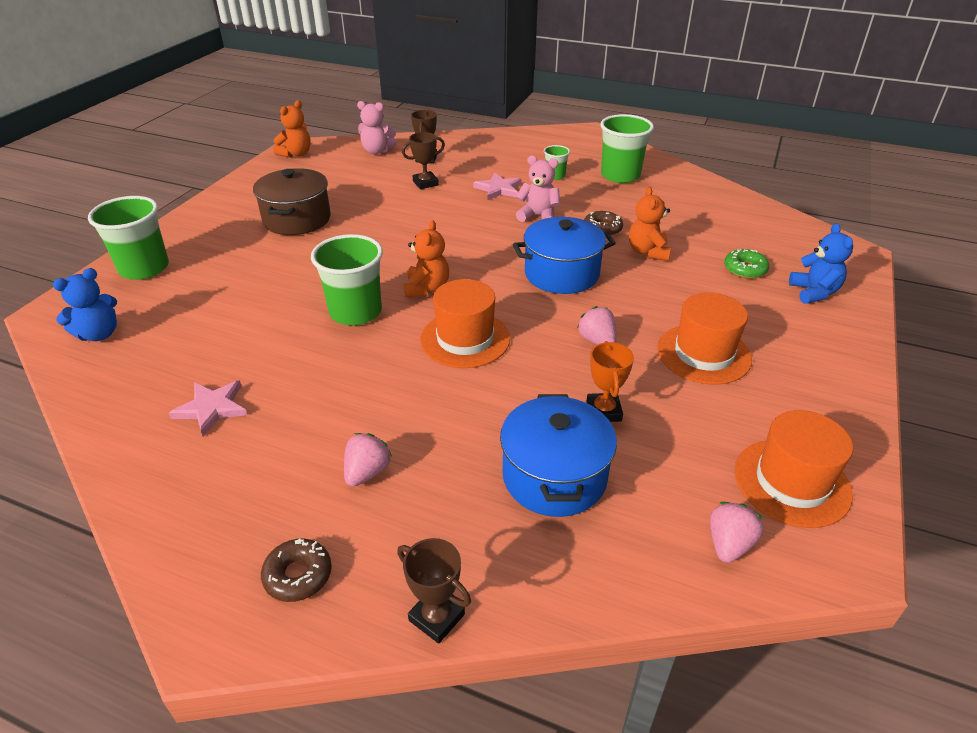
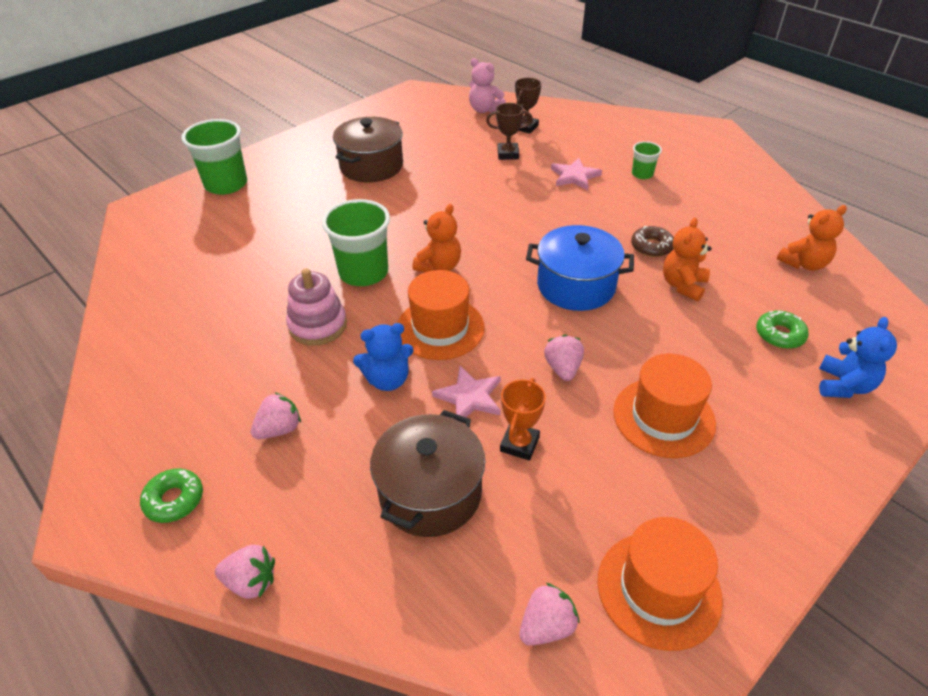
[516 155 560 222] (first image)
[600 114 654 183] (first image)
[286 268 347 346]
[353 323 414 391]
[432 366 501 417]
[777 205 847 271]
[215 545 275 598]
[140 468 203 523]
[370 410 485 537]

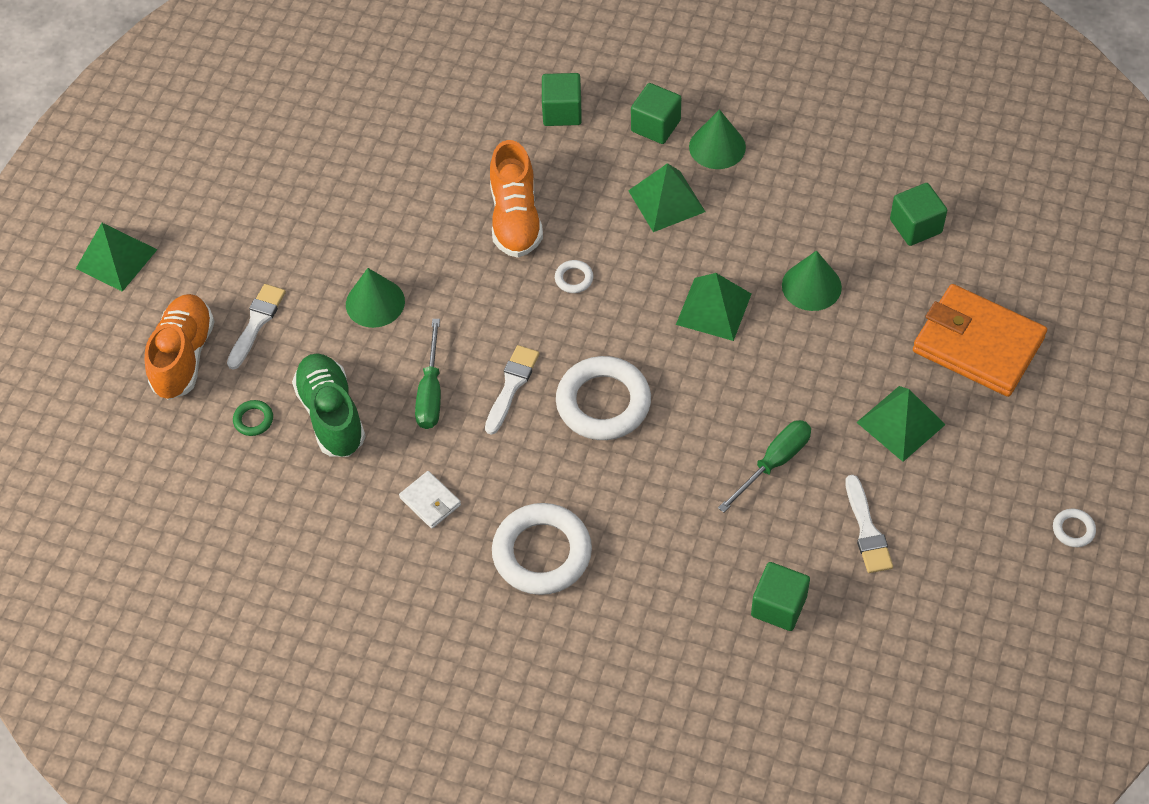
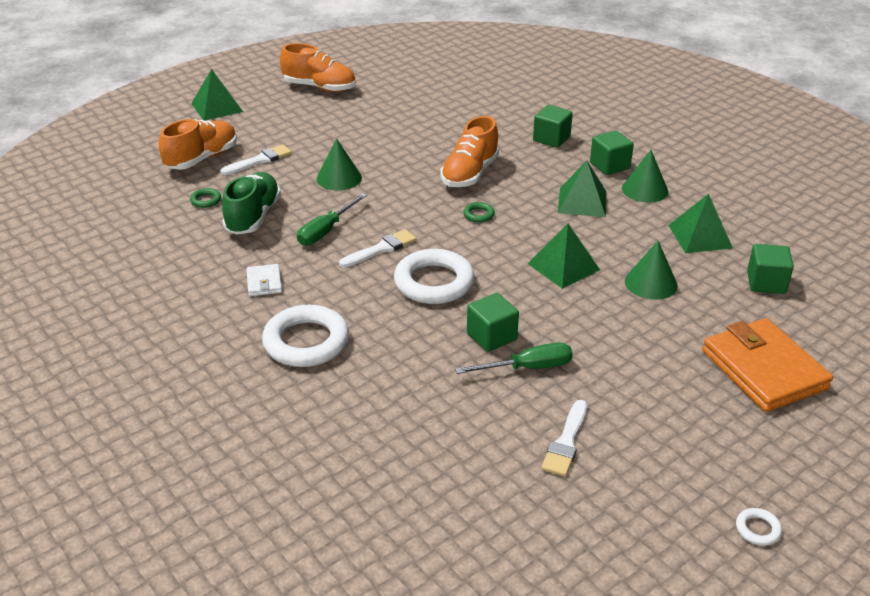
[280 43 356 92]
[467 293 519 352]
[668 193 733 253]
[463 202 495 223]

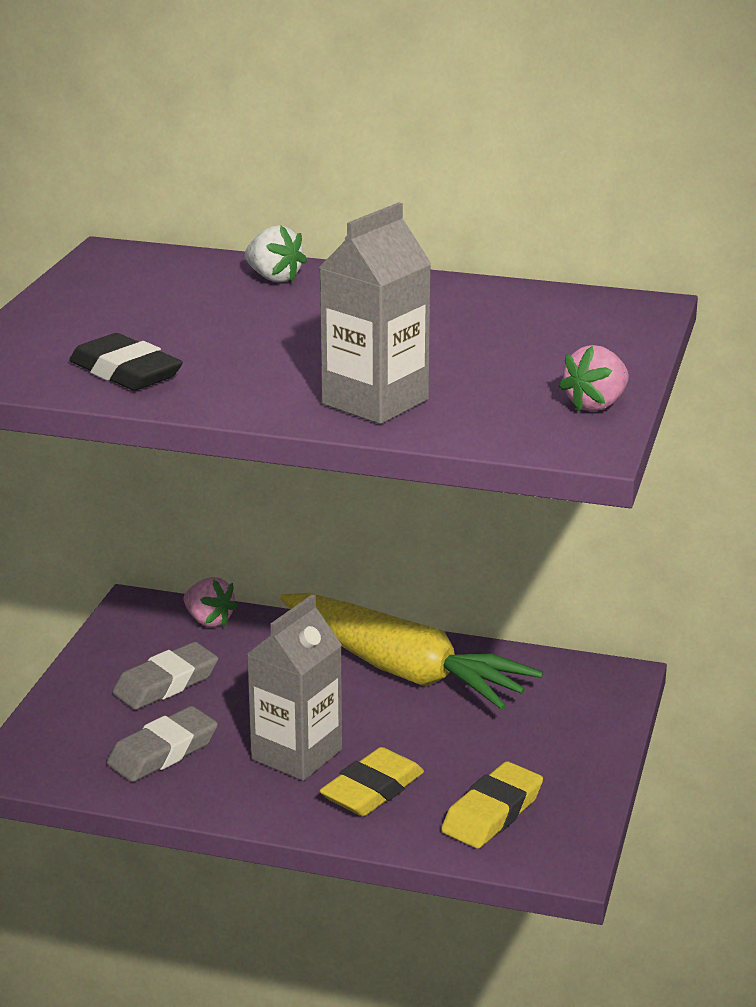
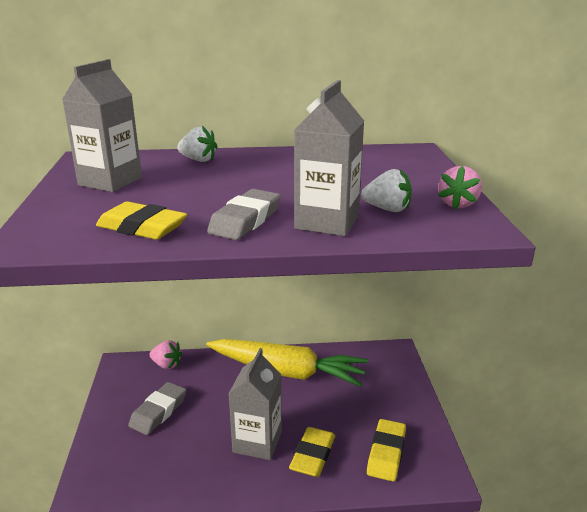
[62 59 142 192]
[361 168 412 212]
[207 189 281 240]
[96 202 187 240]

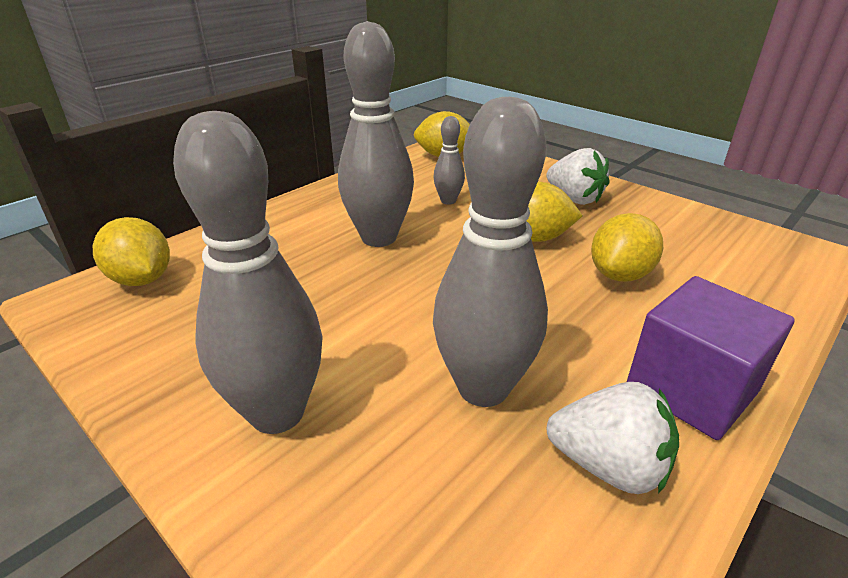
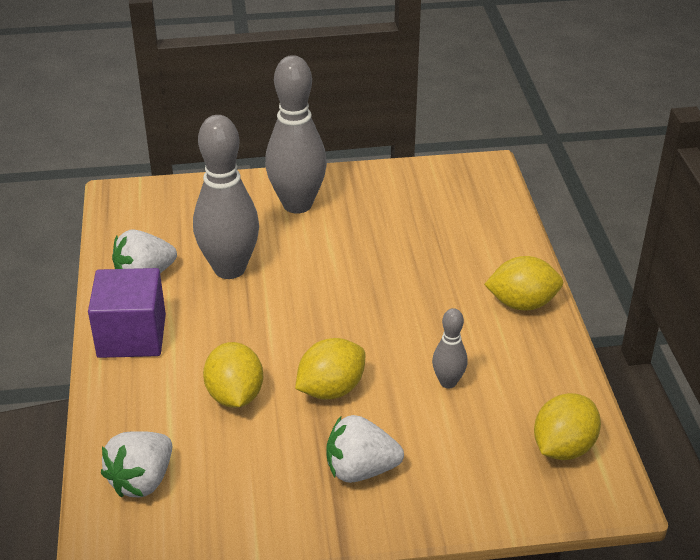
[338 21 414 247] (first image)
[101 431 172 497]
[484 256 563 311]

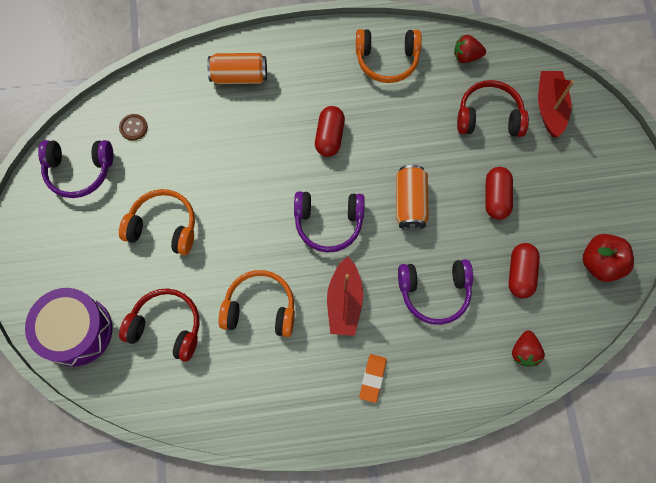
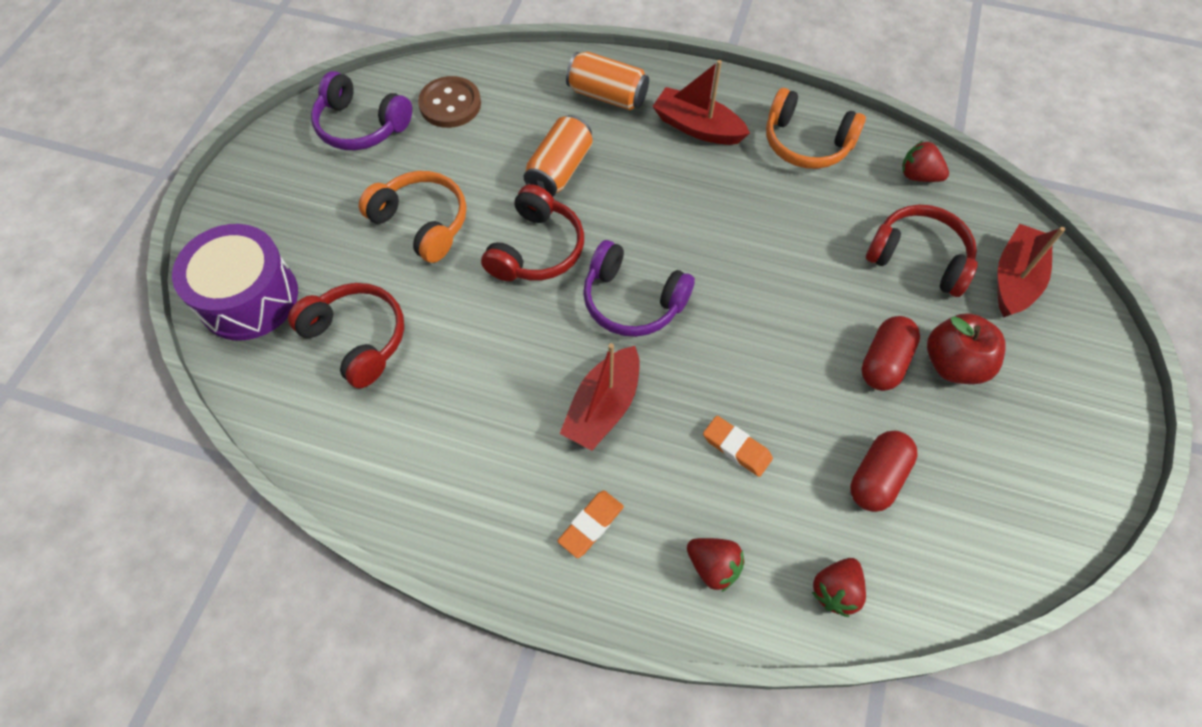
[219 270 295 337] (first image)
[315 106 345 157] (first image)
[481 184 584 281]
[652 60 750 145]
[687 538 745 592]
[523 115 593 197]
[927 313 1006 384]
[703 416 773 477]
[418 76 481 128]

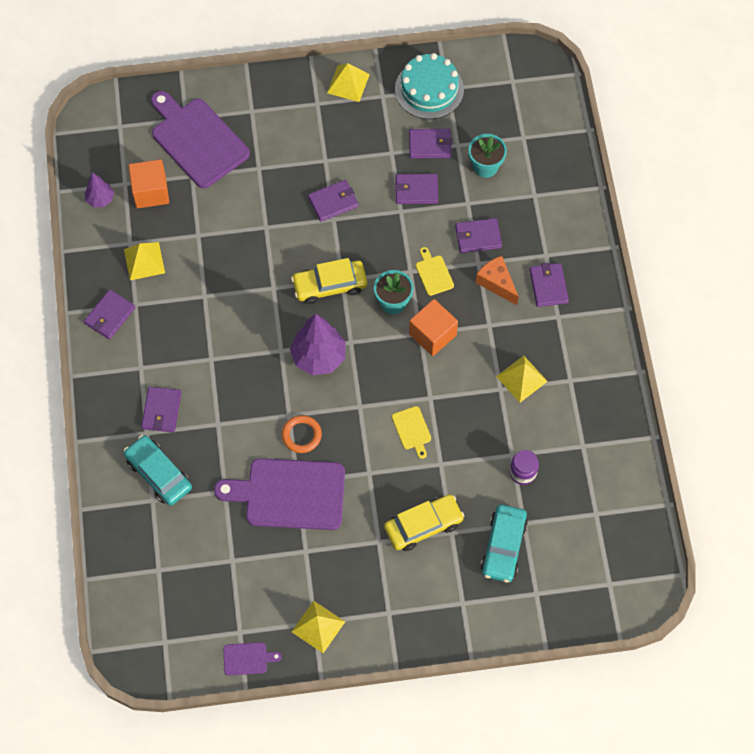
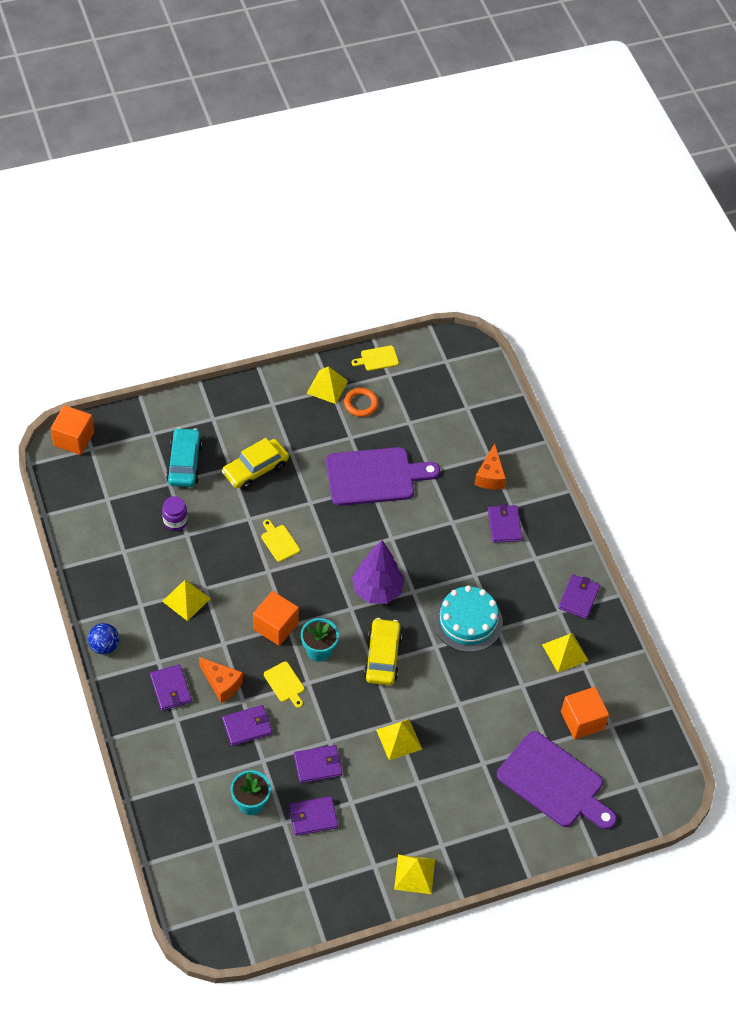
[85 173 114 207] (first image)
[51 405 94 455]
[88 623 119 654]
[344 388 379 417]
[433 585 503 652]
[474 443 506 489]
[376 719 422 760]
[352 346 399 371]
[364 618 402 685]

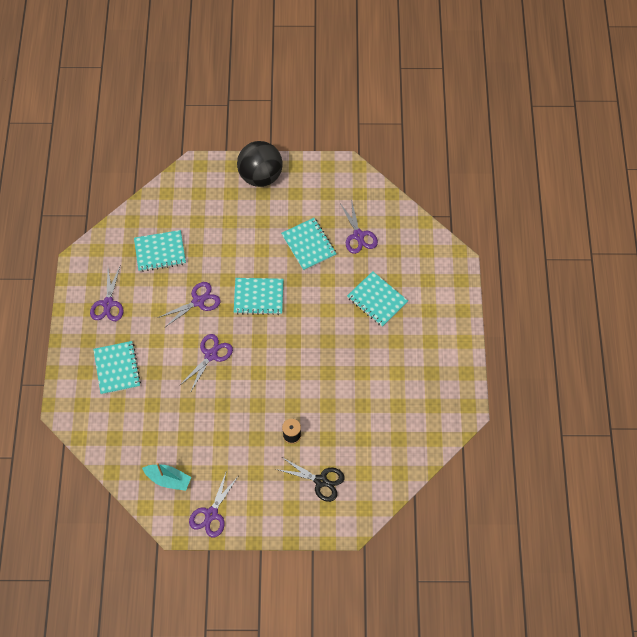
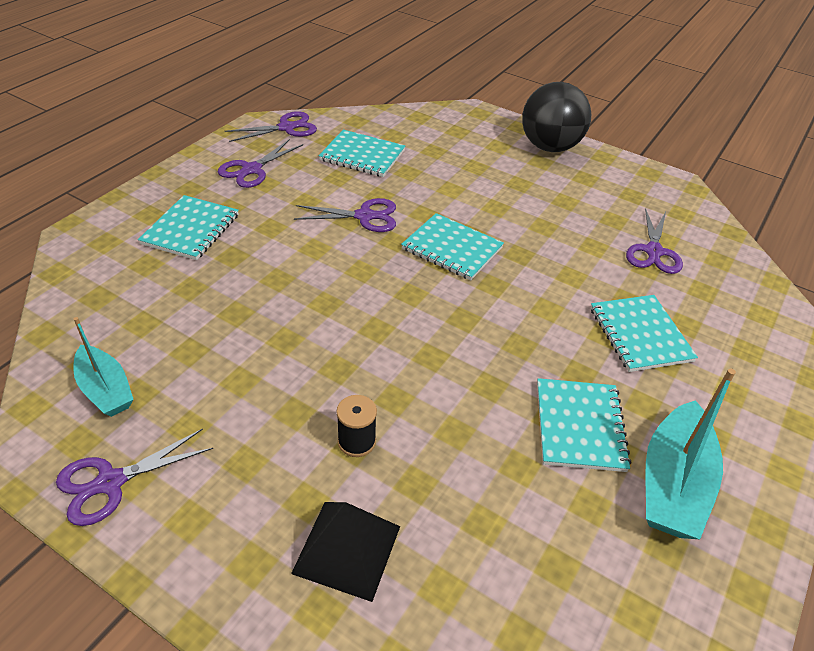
[645 368 736 539]
[225 111 317 142]
[537 378 631 472]
[291 502 400 602]

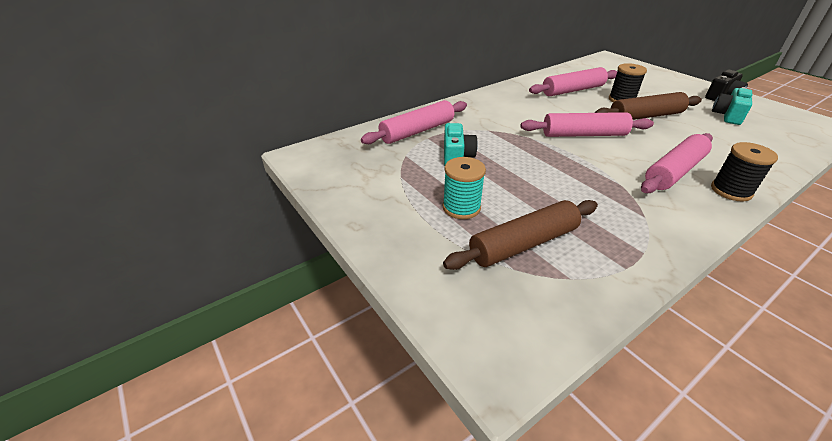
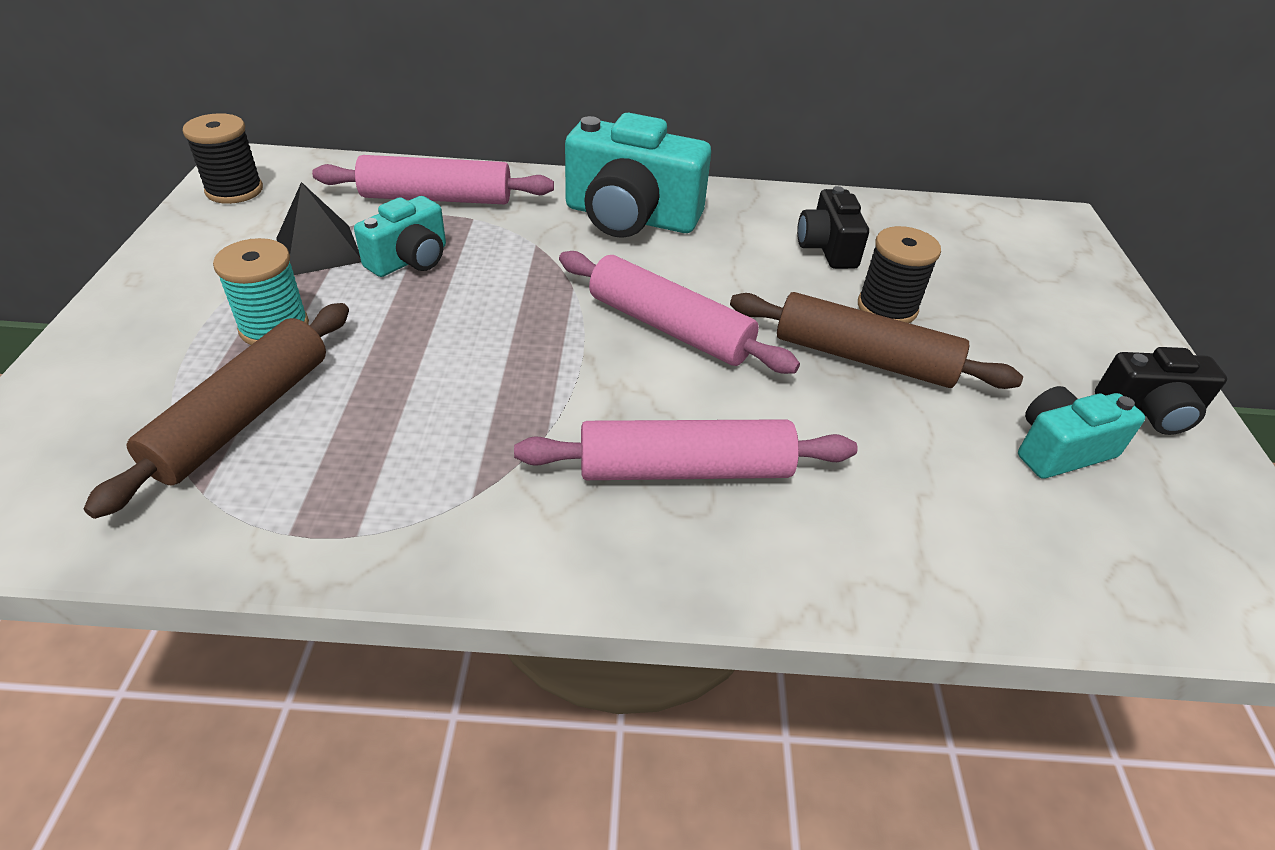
[276 182 361 275]
[565 113 711 238]
[183 113 263 204]
[797 186 869 269]
[83 303 349 519]

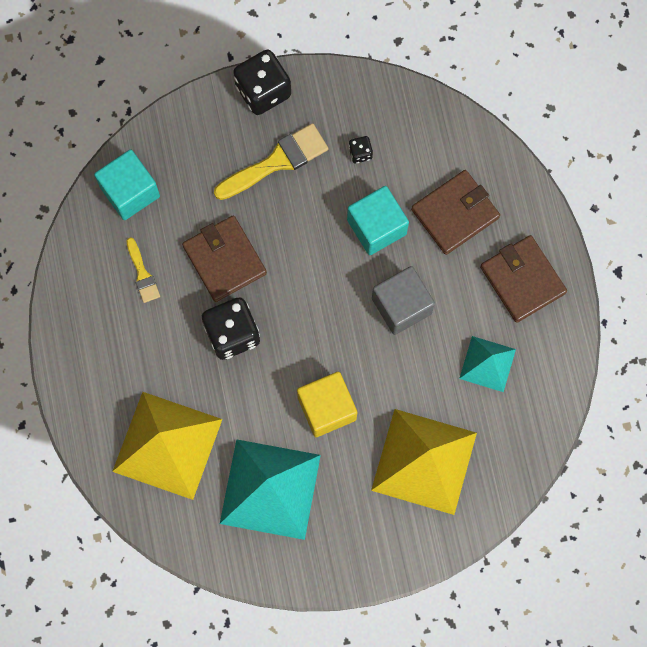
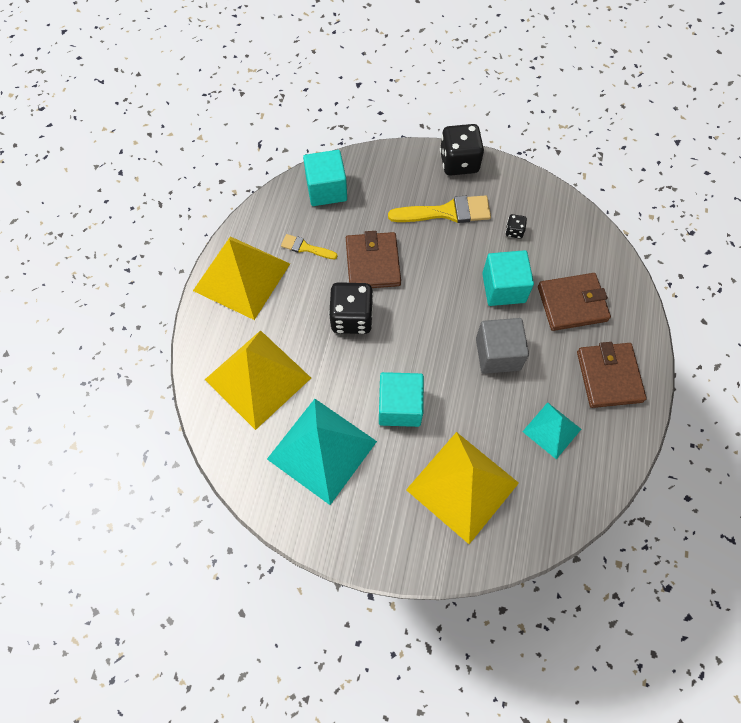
[193 236 290 320]
[379 372 424 427]
[281 234 338 259]

